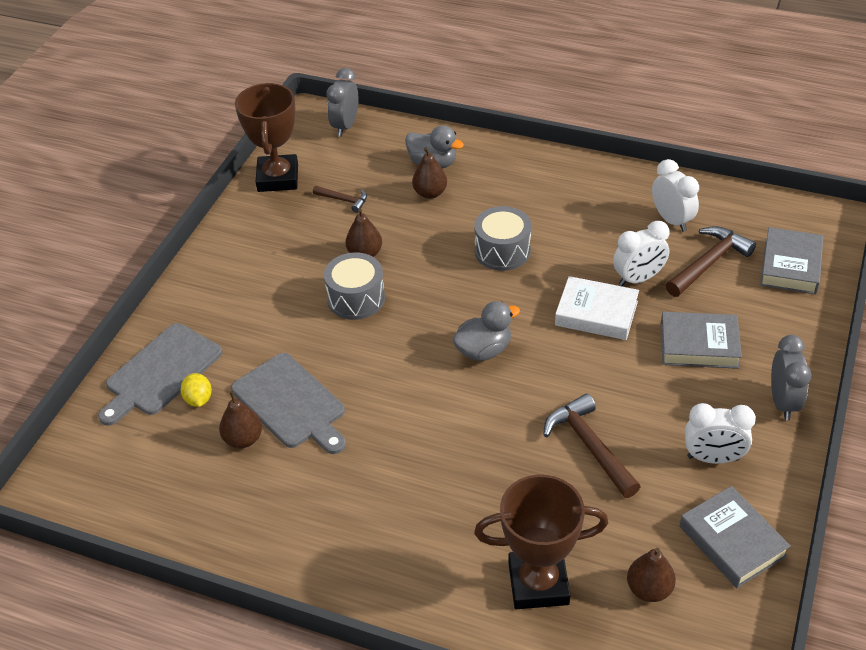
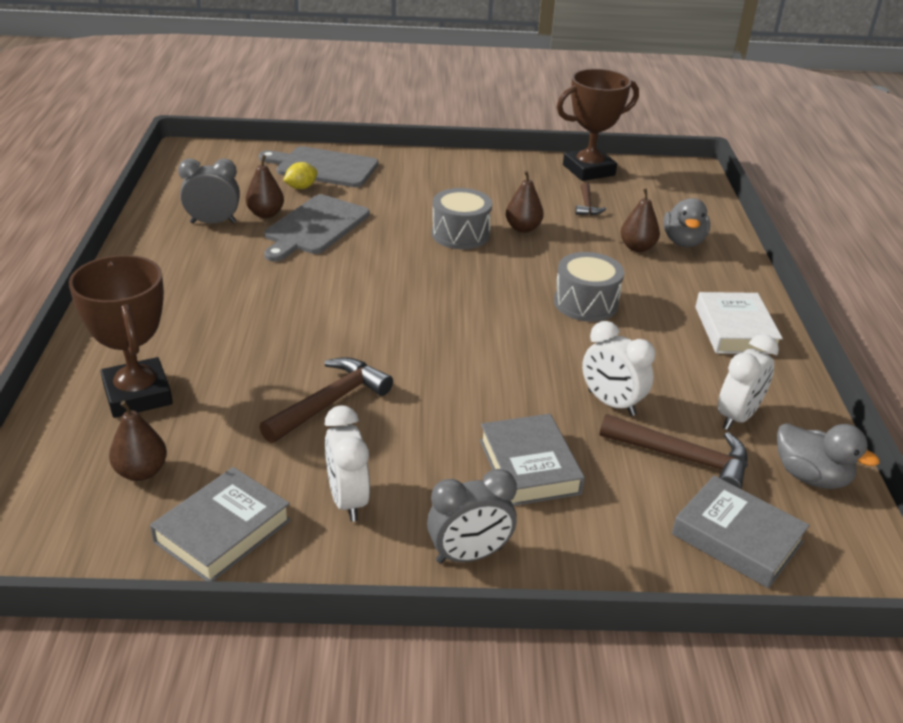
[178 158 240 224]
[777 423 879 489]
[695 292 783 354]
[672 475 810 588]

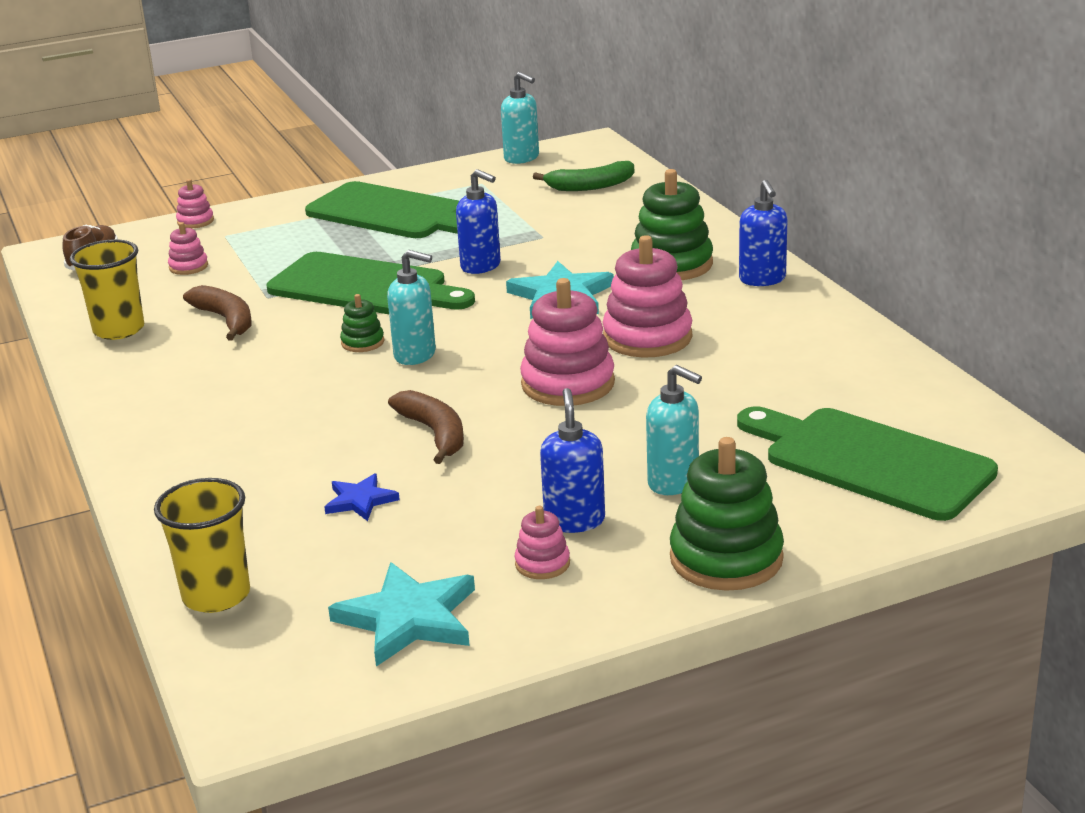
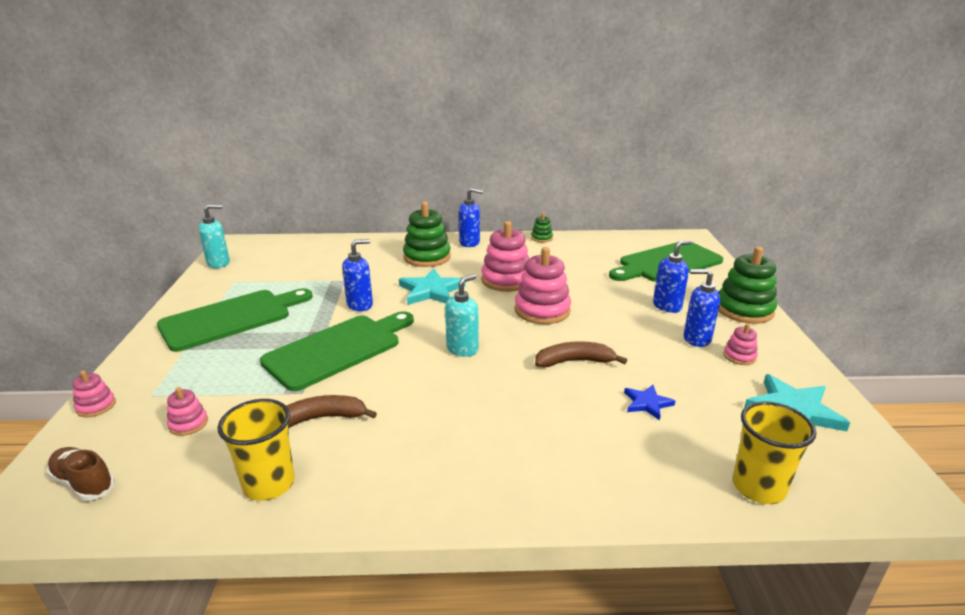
[533 161 634 191] (first image)
[531 213 553 242]
[653 240 691 313]

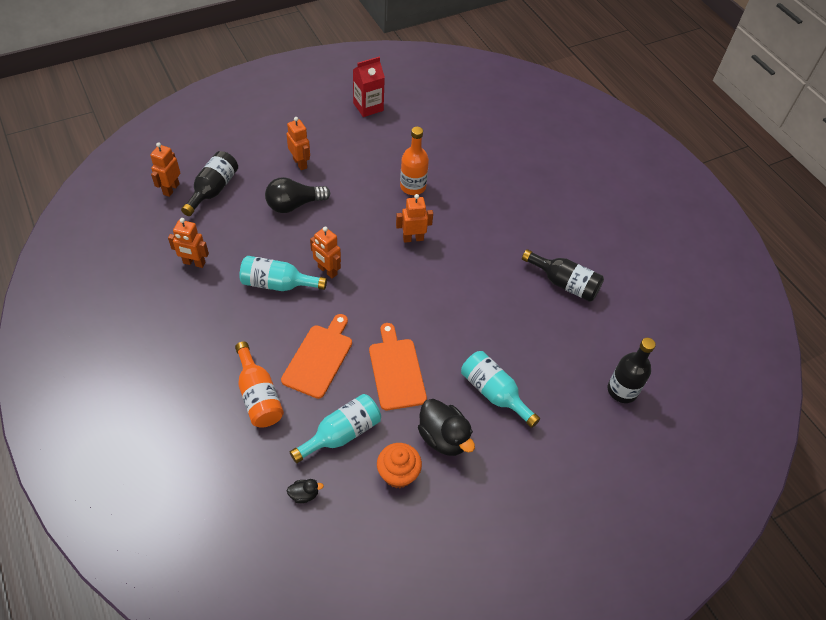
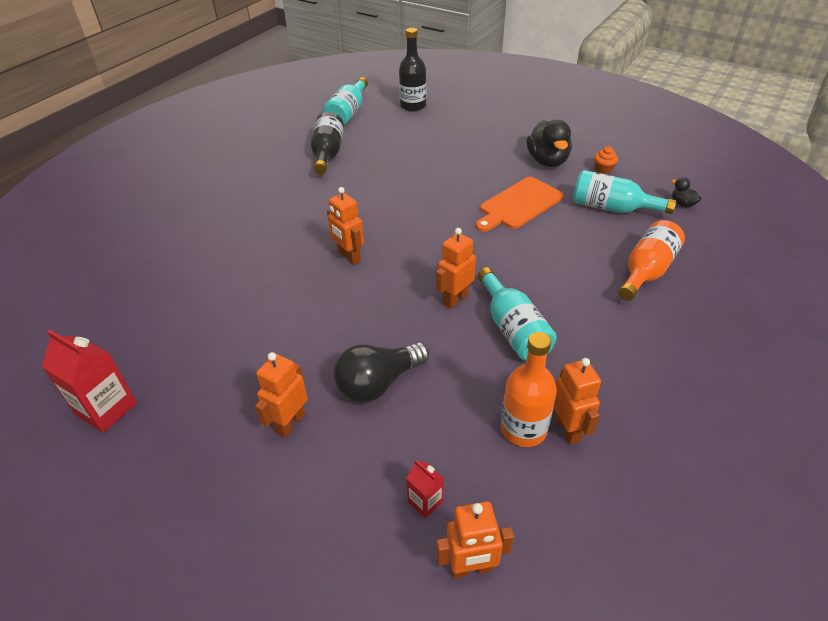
[281 314 352 399] (first image)
[501 332 557 447]
[323 77 368 125]
[406 460 444 518]
[334 342 429 403]
[436 228 476 309]
[527 120 572 167]
[594 146 618 174]

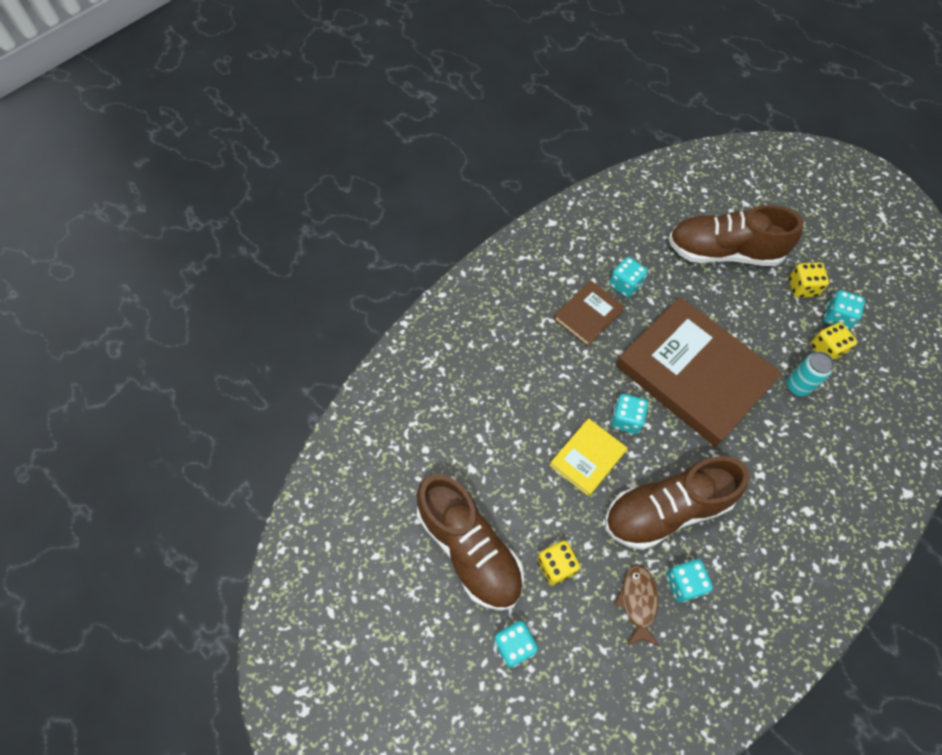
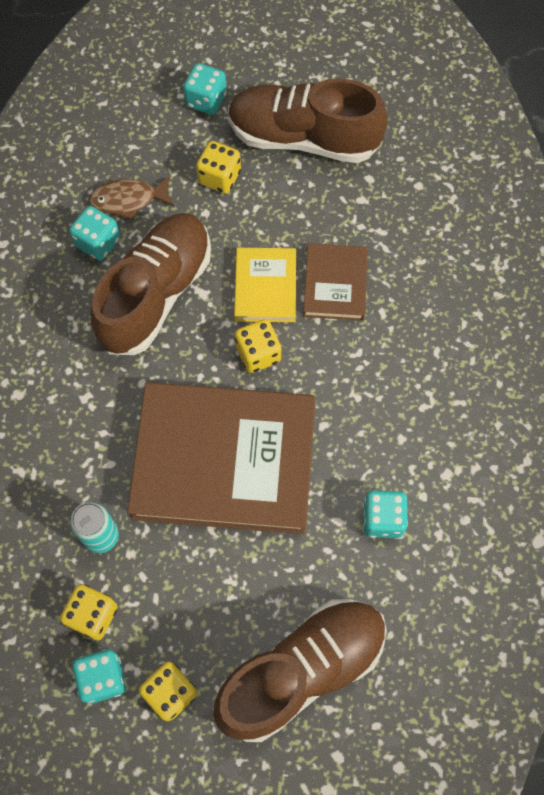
[303 243 368 321]
[235 319 281 373]
[89 176 174 220]

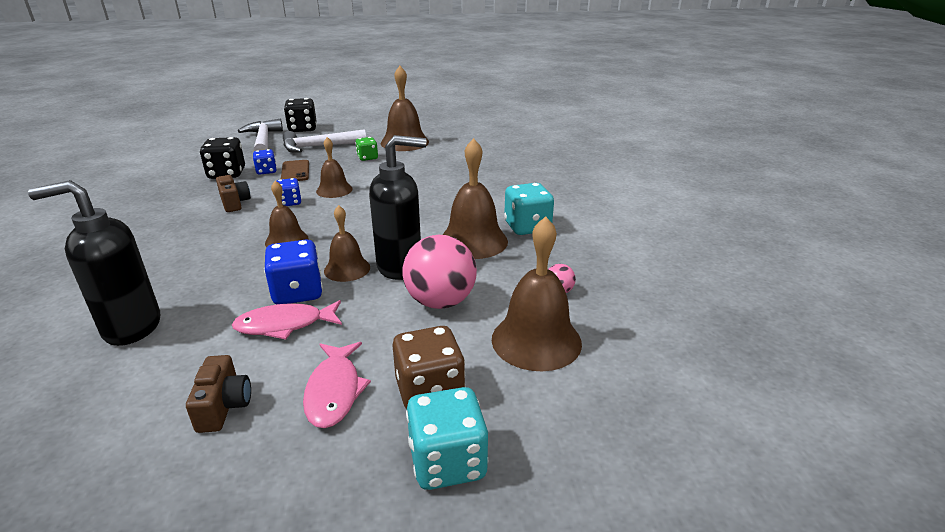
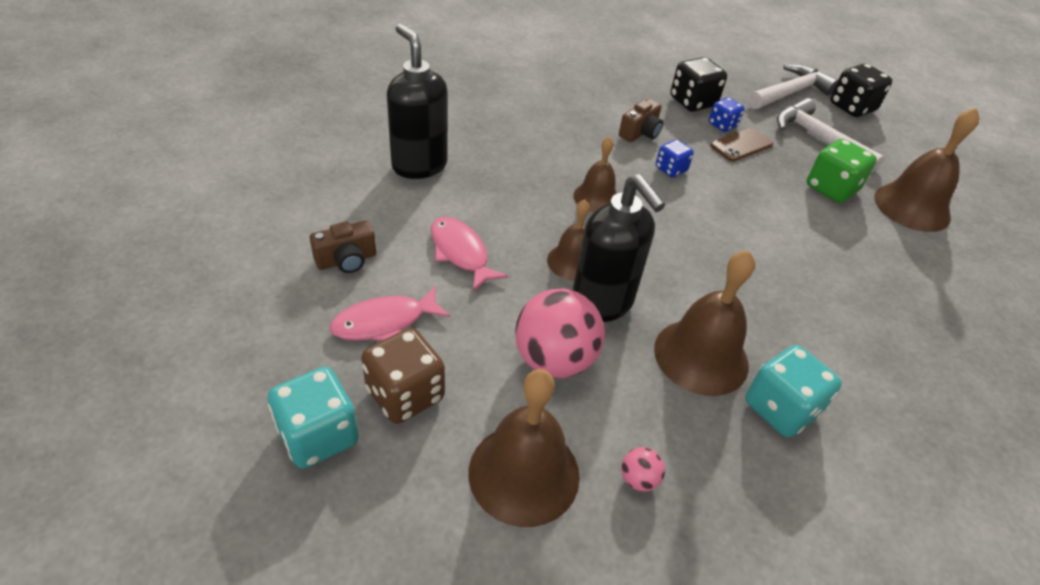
[264 240 323 304] (first image)
[316 137 353 198] (first image)
[807 139 877 203]

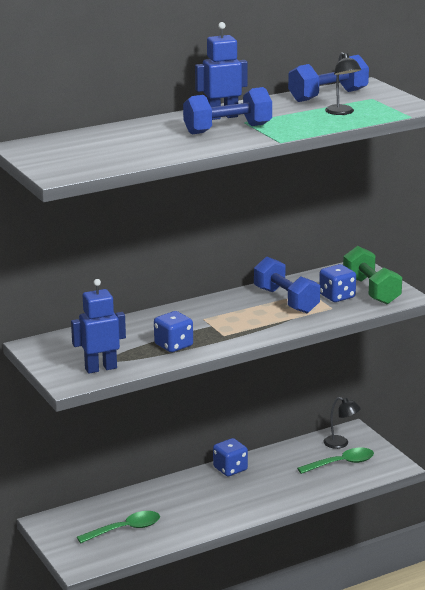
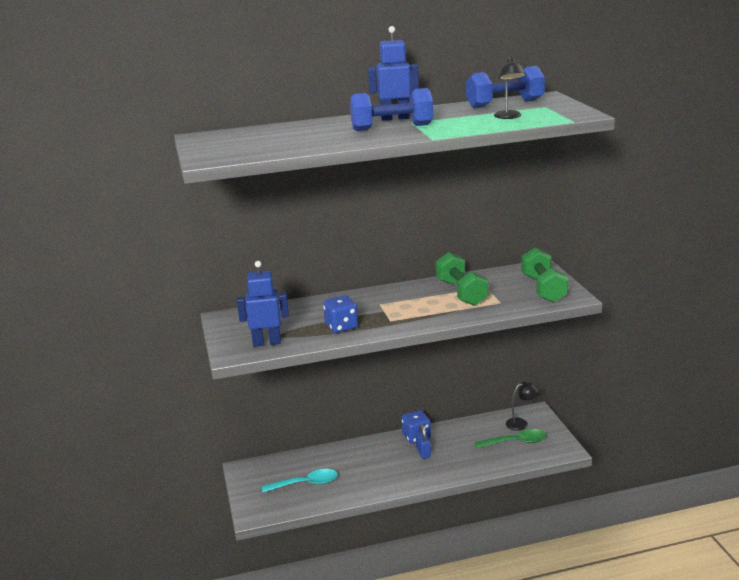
[319 264 356 302] (first image)
[416 424 431 459]
[262 469 338 493]
[436 252 488 306]
[506 382 539 431]

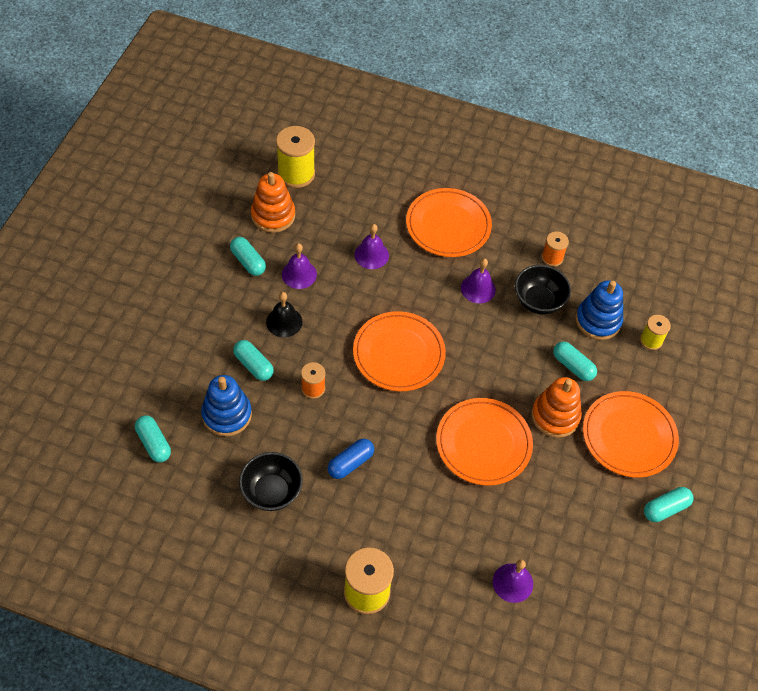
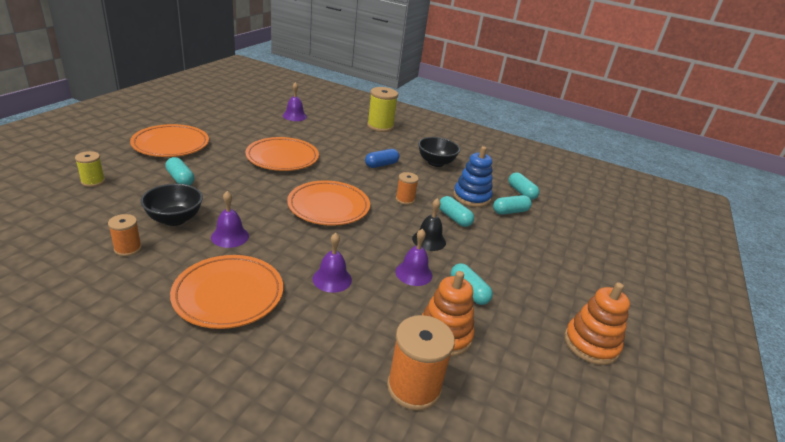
[576 280 623 340] (first image)
[564 282 630 365]
[493 195 532 215]
[387 315 455 410]

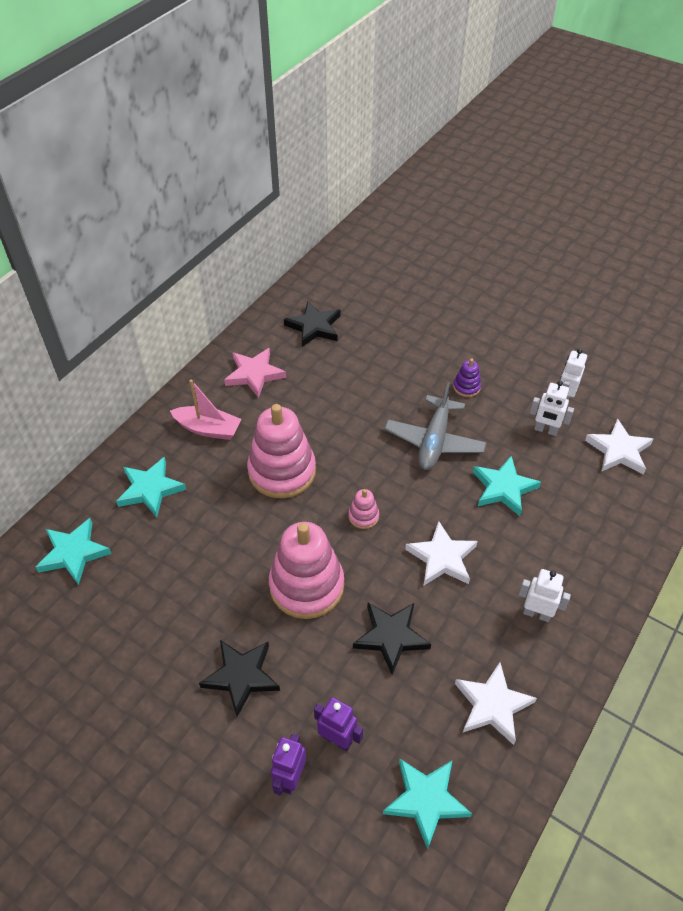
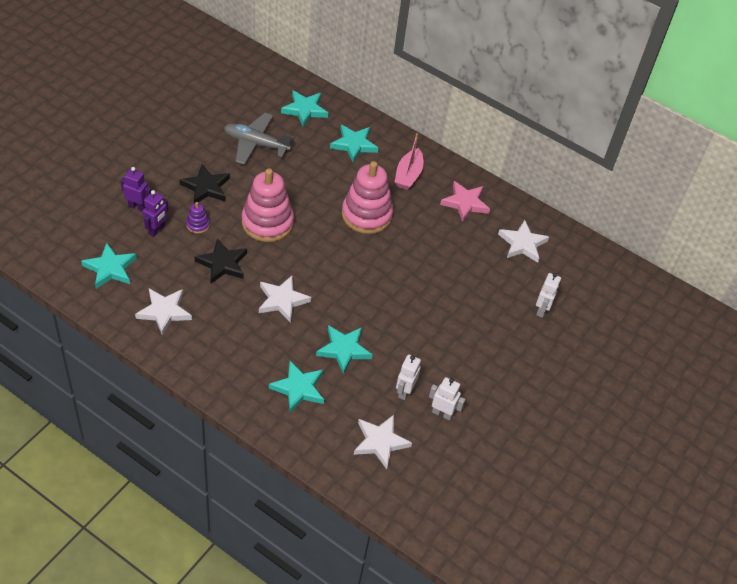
[348 489 379 529] (first image)
[269 361 324 413]
[224 113 293 165]
[186 202 210 234]
[536 273 561 318]
[498 220 549 263]

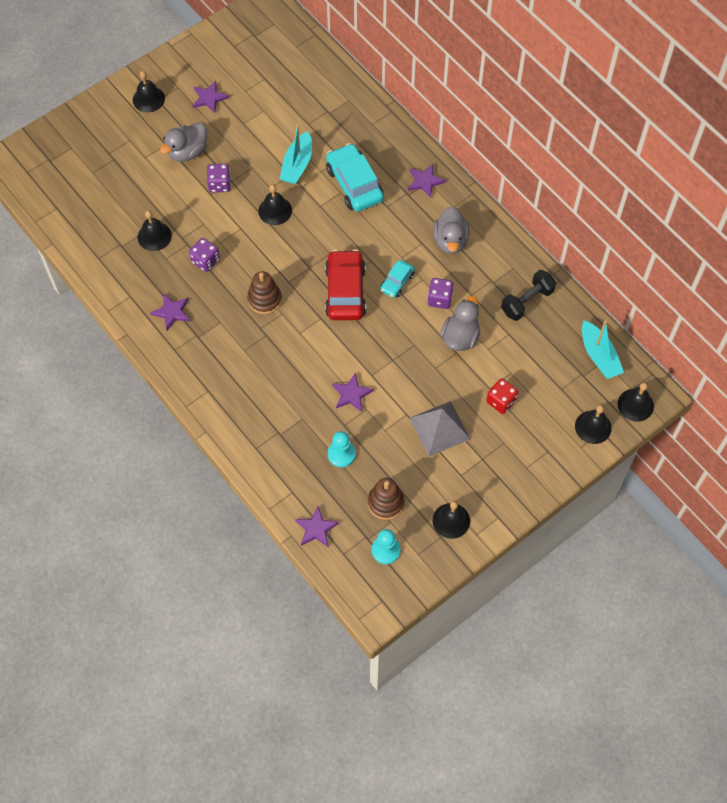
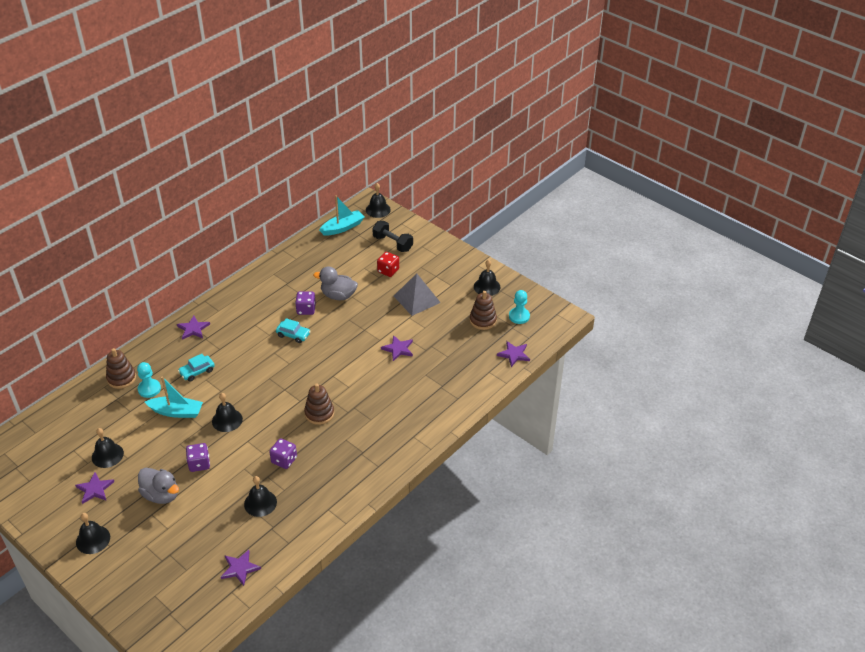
[325 250 366 320] (first image)
[433 206 470 254] (first image)
[106 348 136 389]
[221 550 261 586]
[137 362 161 398]
[372 221 413 252]
[92 428 124 468]
[178 354 215 381]

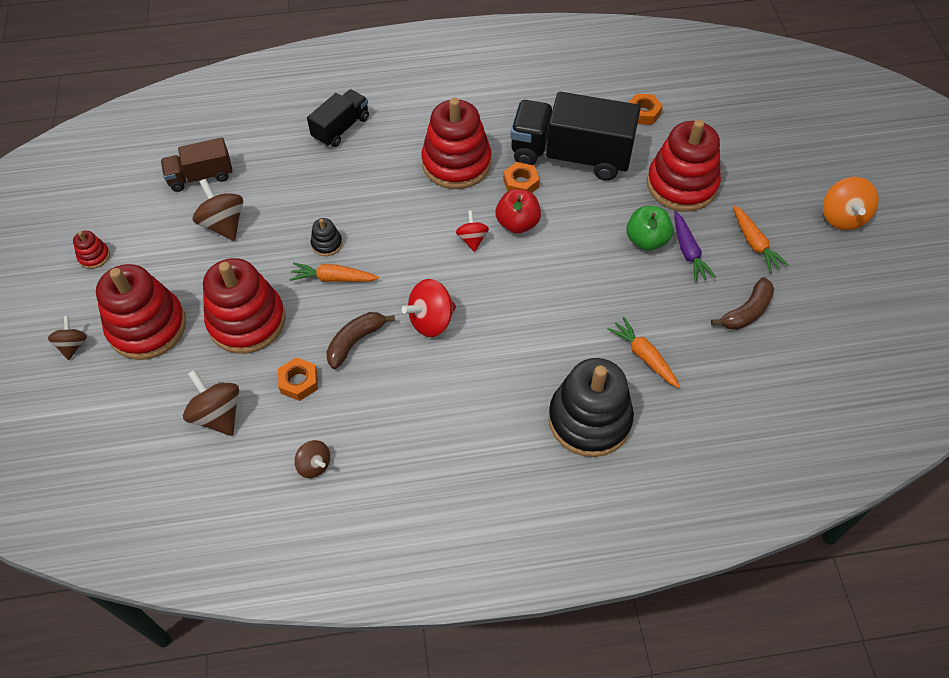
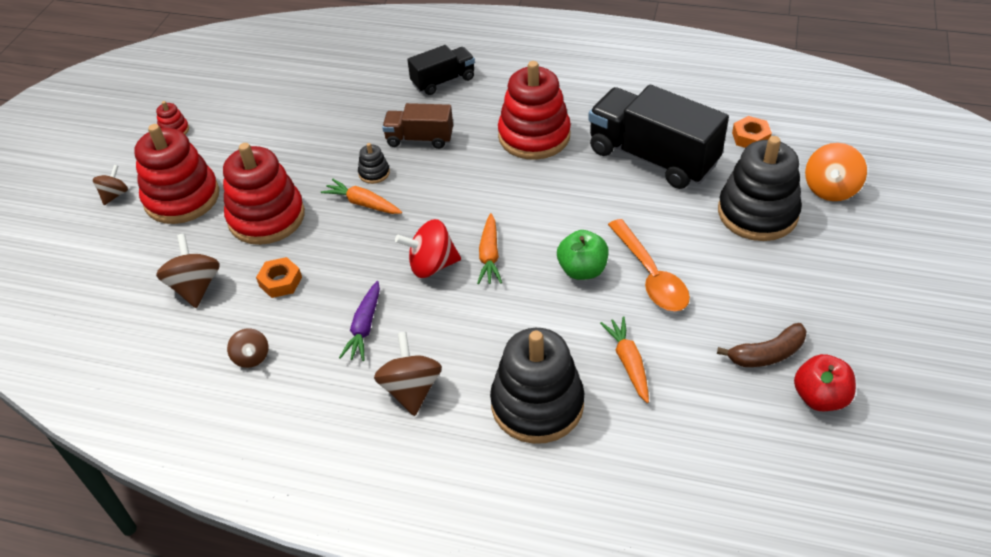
[326 312 395 369] (first image)
[456 210 489 252] (first image)
[503 162 540 193] (first image)
[608 219 690 311]
[382 103 453 149]
[374 332 442 416]
[794 354 856 411]
[557 230 609 280]
[339 281 380 361]
[477 213 502 284]
[805 143 867 201]
[718 136 802 241]

